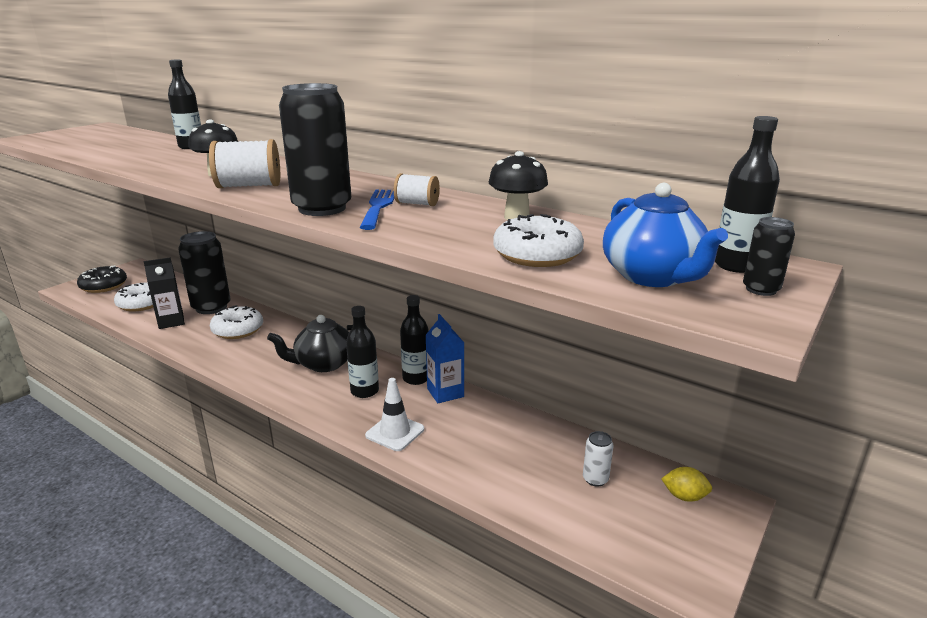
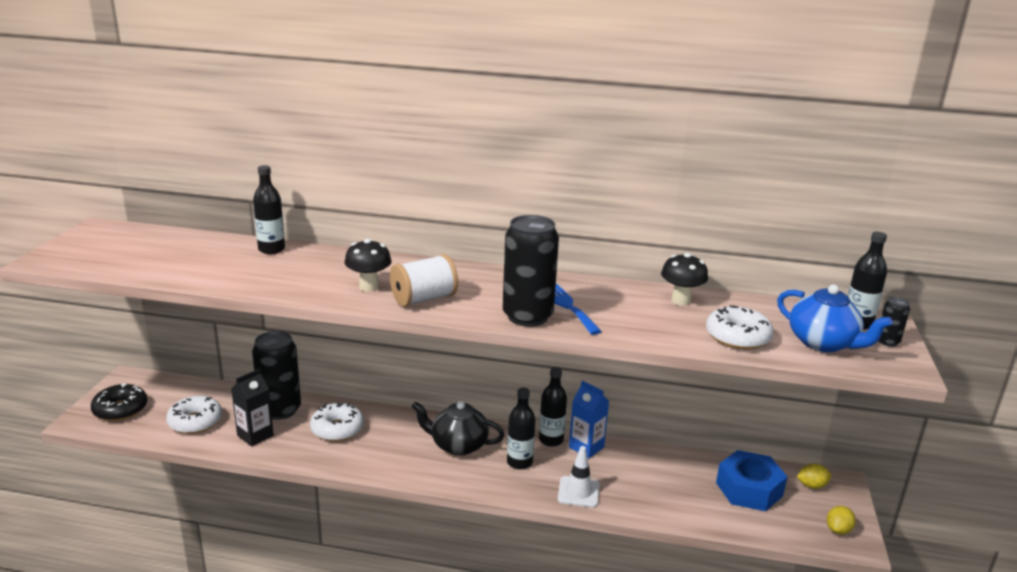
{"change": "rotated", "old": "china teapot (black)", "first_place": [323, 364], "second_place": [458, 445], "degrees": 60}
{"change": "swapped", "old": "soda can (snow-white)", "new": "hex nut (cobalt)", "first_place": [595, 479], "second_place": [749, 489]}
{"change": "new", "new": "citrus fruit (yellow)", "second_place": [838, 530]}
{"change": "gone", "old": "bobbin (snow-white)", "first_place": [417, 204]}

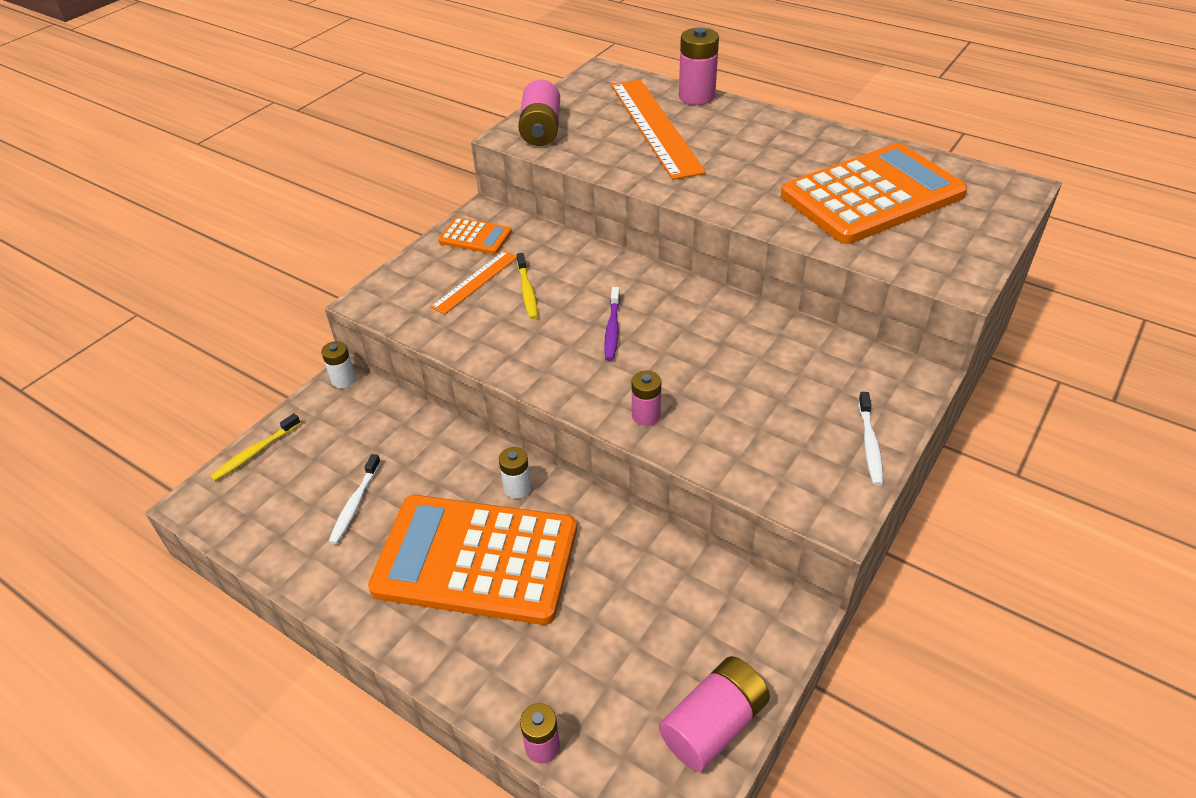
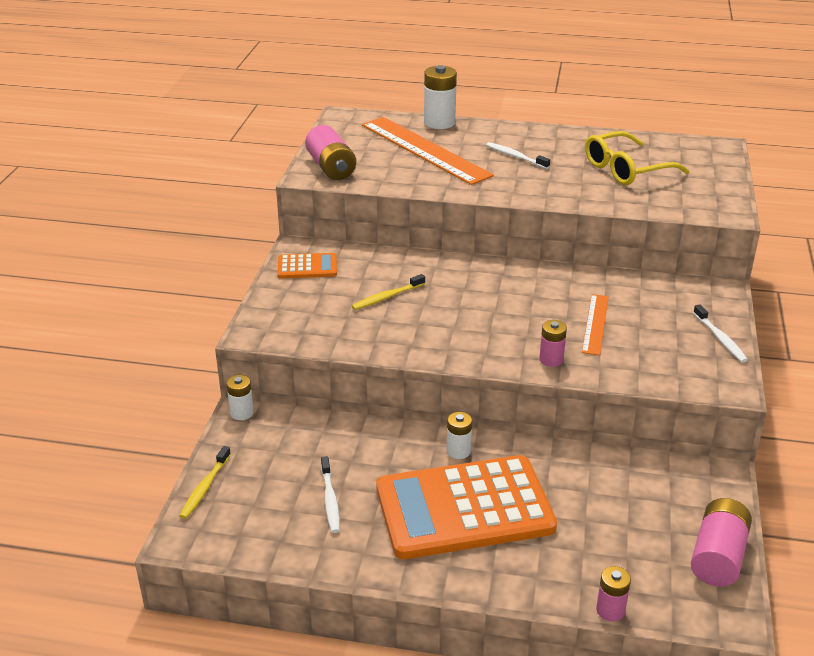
{"change": "rotated", "old": "dental brush (yellow)", "first_place": [527, 291], "second_place": [387, 297], "degrees": 90}
{"change": "repainted", "old": "AA battery (rosy)", "new": "AA battery (snow-white)", "first_place": [696, 96], "second_place": [439, 123]}
{"change": "new", "new": "dental brush (snow-white)", "second_place": [515, 156]}
{"change": "shifted", "old": "straightedge (bright orange)", "first_place": [475, 282], "second_place": [595, 324]}
{"change": "swapped", "old": "adding machine (bright orange)", "new": "glasses (yellow)", "first_place": [872, 195], "second_place": [627, 169]}
{"change": "gone", "old": "dental brush (violet)", "first_place": [612, 329]}

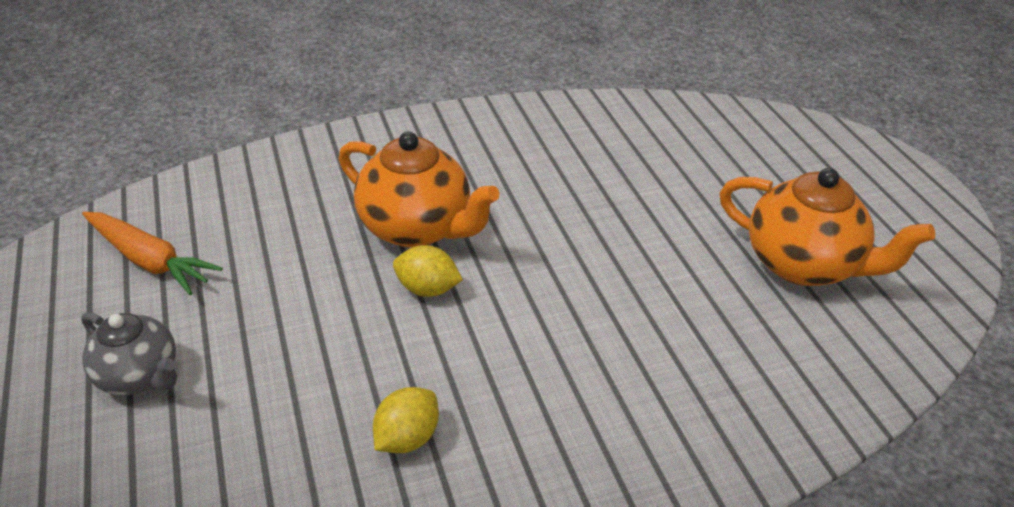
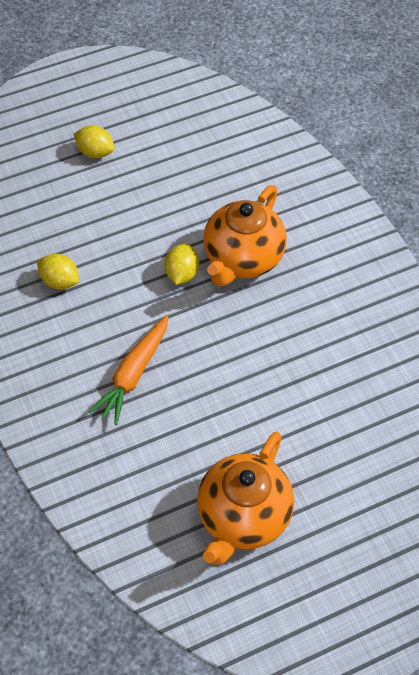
{"change": "swapped", "old": "china teapot (gray)", "new": "citrus fruit (yellow)", "first_place": [140, 376], "second_place": [95, 152]}
{"change": "shifted", "old": "toy carrot (bright orange)", "first_place": [149, 260], "second_place": [133, 374]}

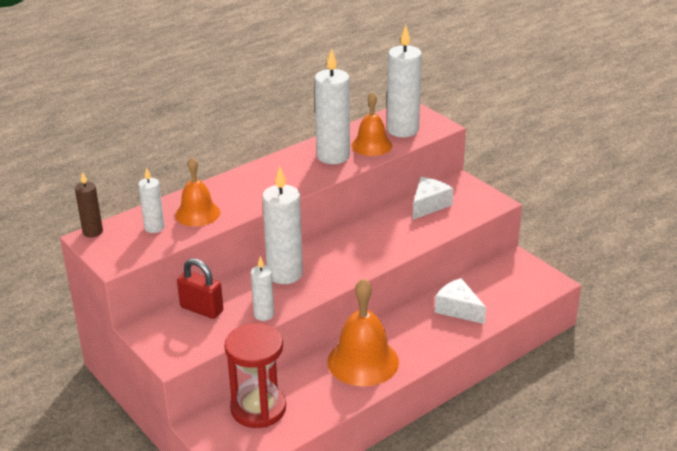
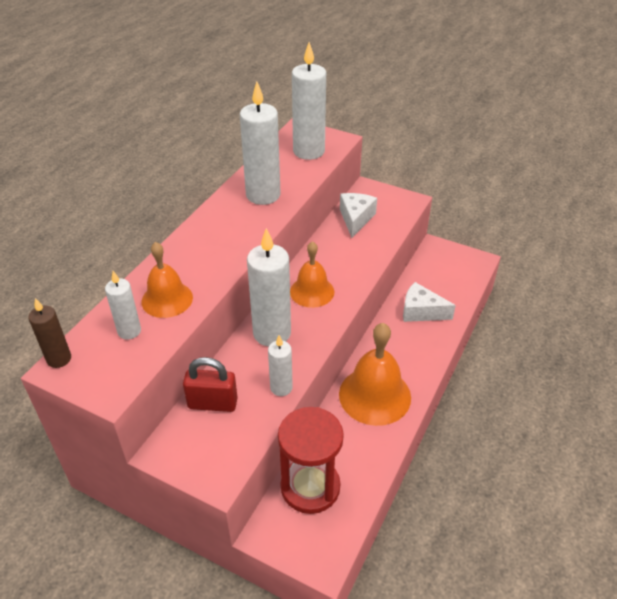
{"change": "shifted", "old": "hand bell (bright orange)", "first_place": [371, 145], "second_place": [312, 291]}

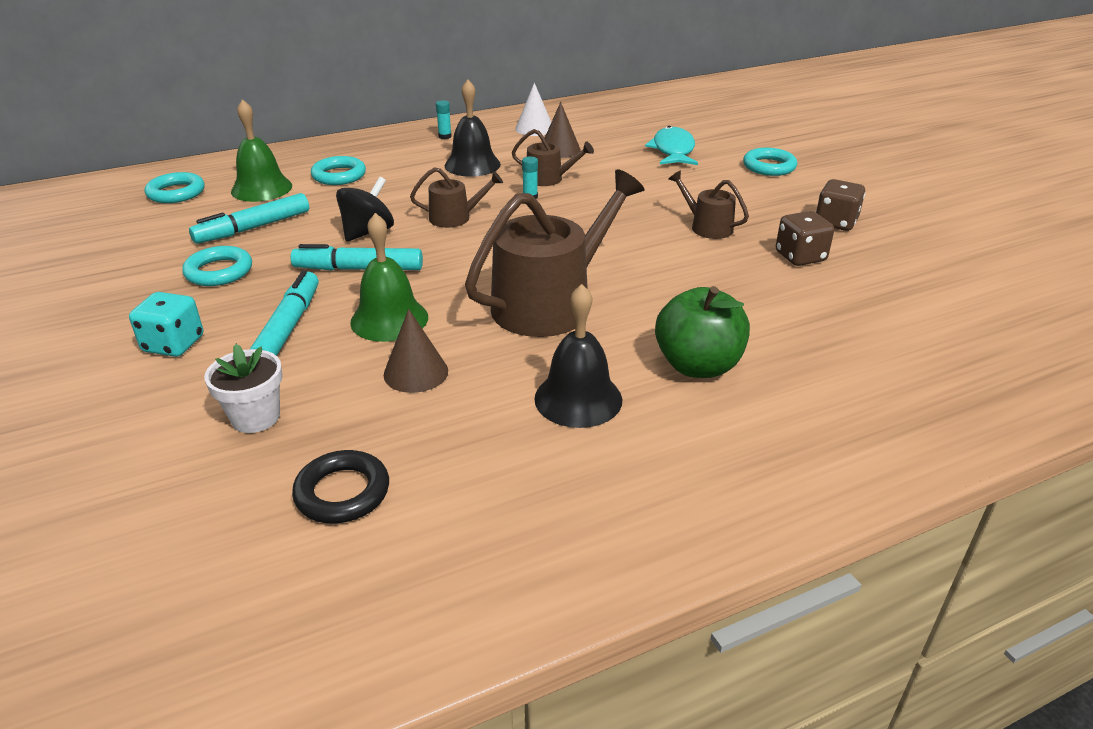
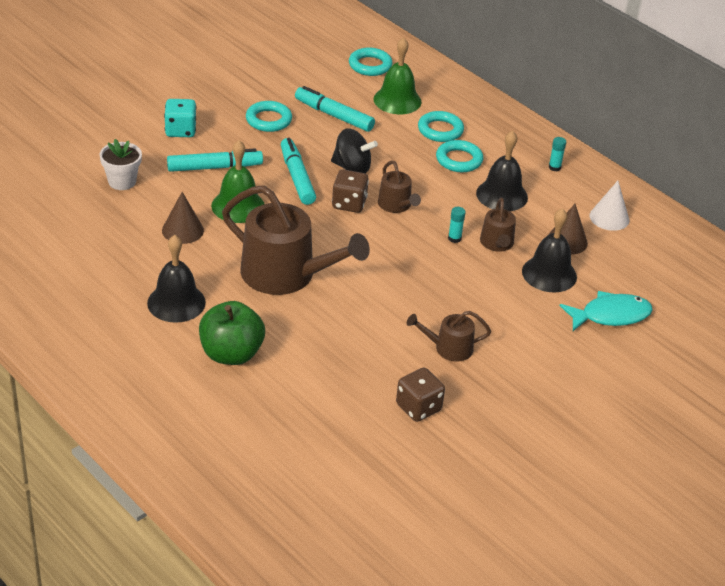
{"change": "shifted", "old": "game die (dark brown)", "first_place": [835, 222], "second_place": [349, 204]}
{"change": "rotated", "old": "sprinkling can (dark brown)", "first_place": [707, 227], "second_place": [449, 348], "degrees": -120}
{"change": "shifted", "old": "torus (aqua)", "first_place": [769, 166], "second_place": [459, 160]}
{"change": "new", "new": "hand bell (black)", "second_place": [549, 274]}
{"change": "gone", "old": "torus (black)", "first_place": [342, 492]}

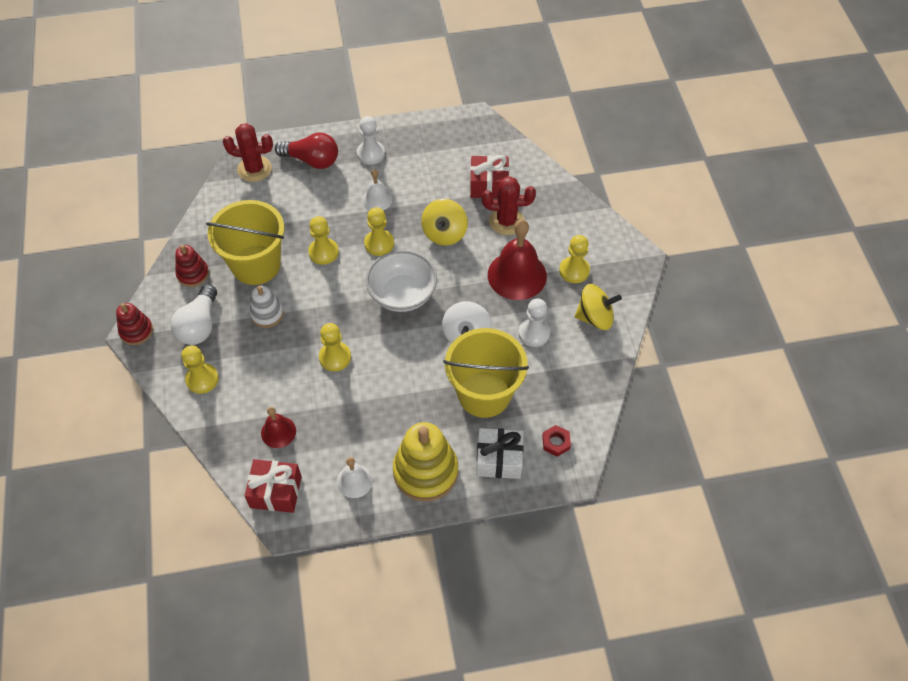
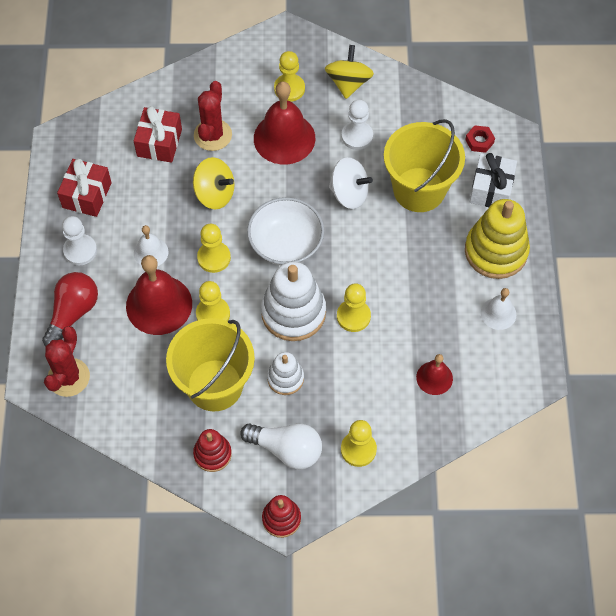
{"change": "shifted", "old": "gift (scarlet)", "first_place": [276, 492], "second_place": [87, 195]}
{"change": "new", "new": "hand bell (scarlet)", "second_place": [159, 305]}
{"change": "new", "new": "stacking rings (snow-white)", "second_place": [293, 312]}

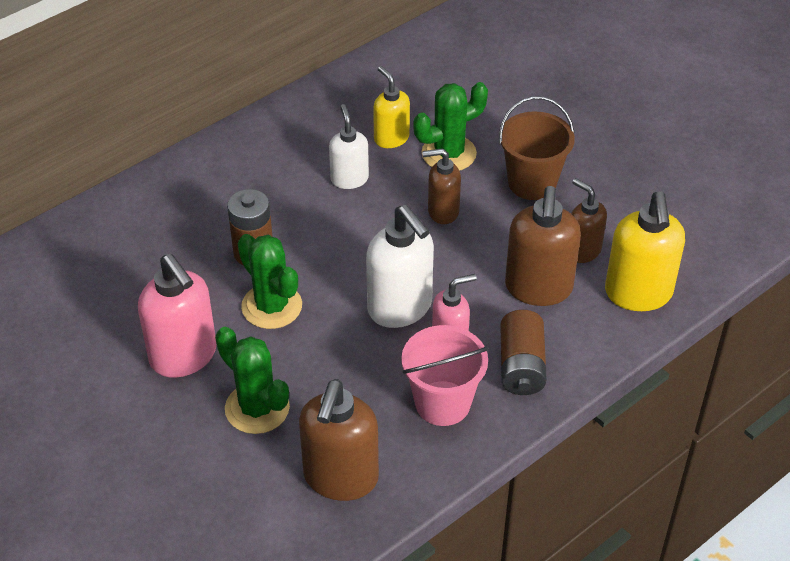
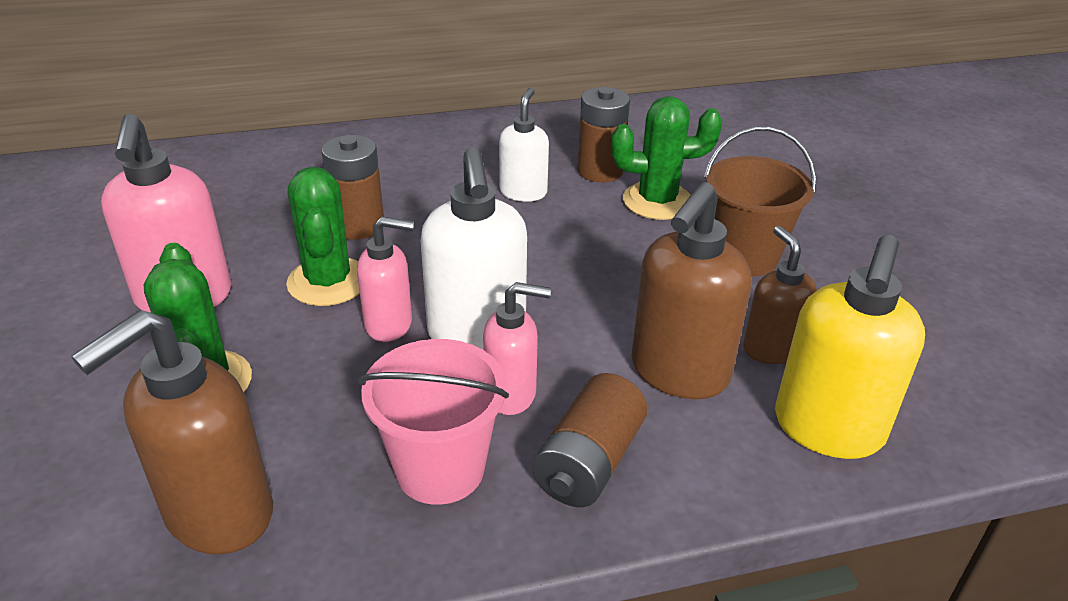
{"change": "new", "new": "soap pump (rosy)", "second_place": [389, 325]}
{"change": "swapped", "old": "soap pump (yellow)", "new": "AA battery (dark brown)", "first_place": [391, 138], "second_place": [600, 171]}
{"change": "gone", "old": "soap pump (dark brown)", "first_place": [442, 211]}

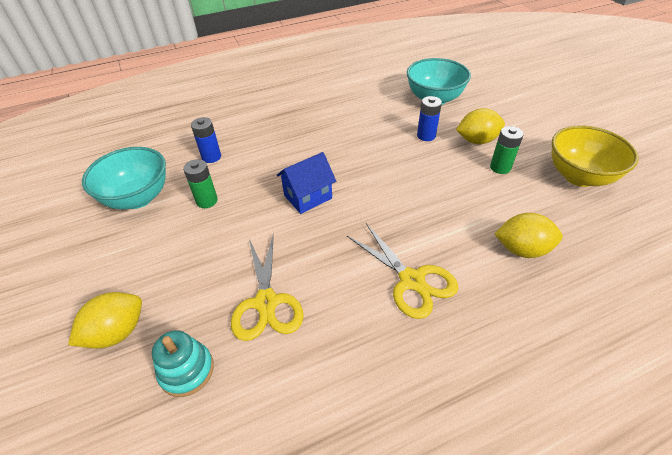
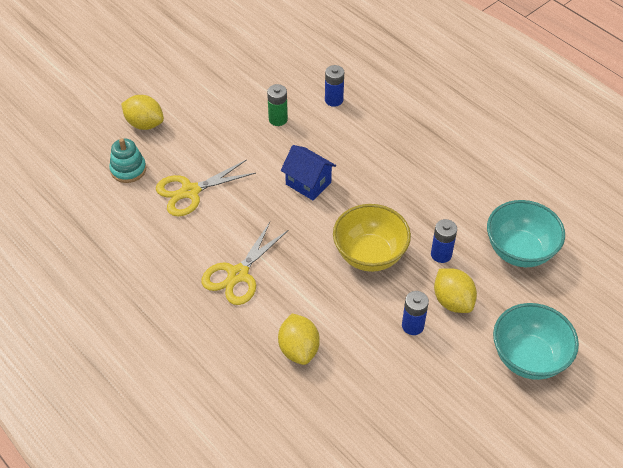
{"change": "shifted", "old": "bowl (yellow)", "first_place": [579, 176], "second_place": [370, 255]}
{"change": "repainted", "old": "AA battery (emerald)", "new": "AA battery (cobalt)", "first_place": [500, 167], "second_place": [412, 326]}
{"change": "shifted", "old": "bowl (aqua)", "first_place": [138, 198], "second_place": [528, 358]}

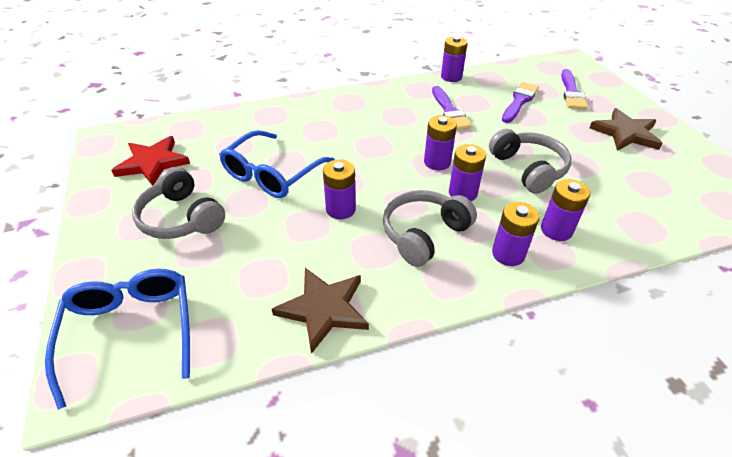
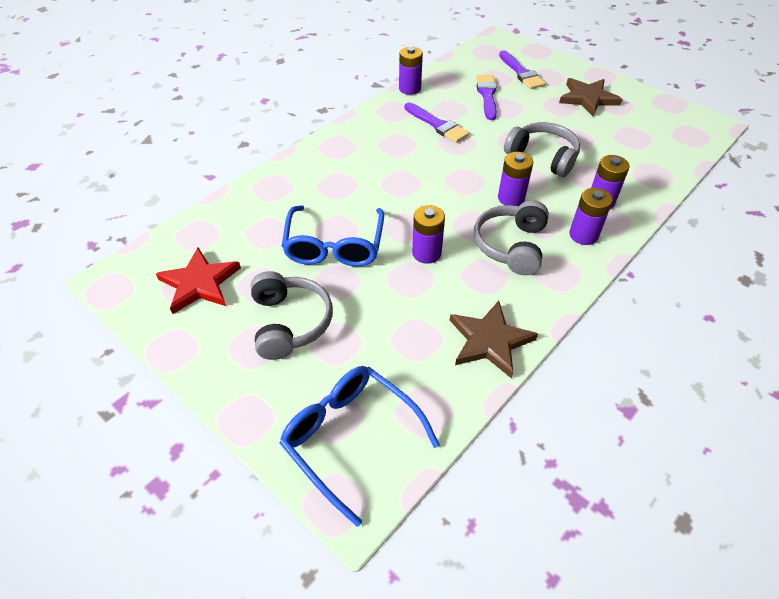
{"change": "rotated", "old": "over-ear headphones (gray)", "first_place": [181, 218], "second_place": [290, 323], "degrees": -120}
{"change": "gone", "old": "AA battery (violet)", "first_place": [437, 162]}

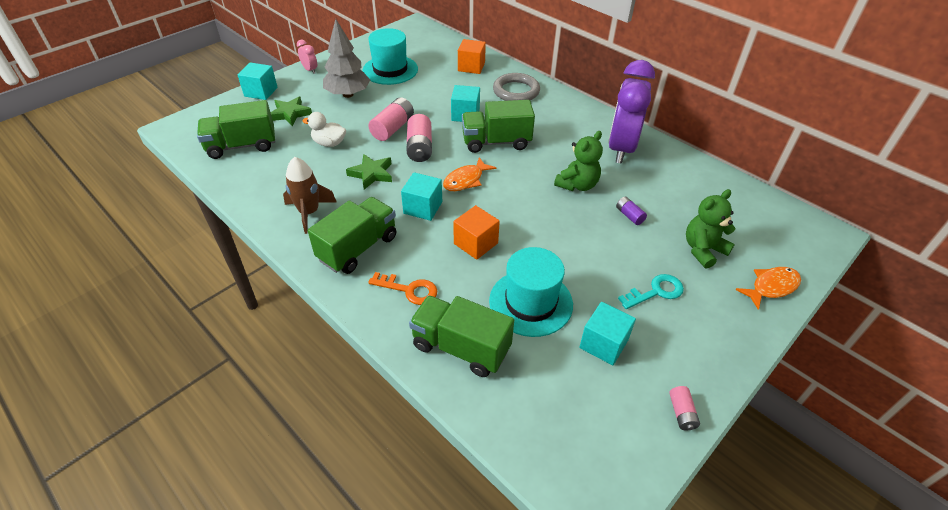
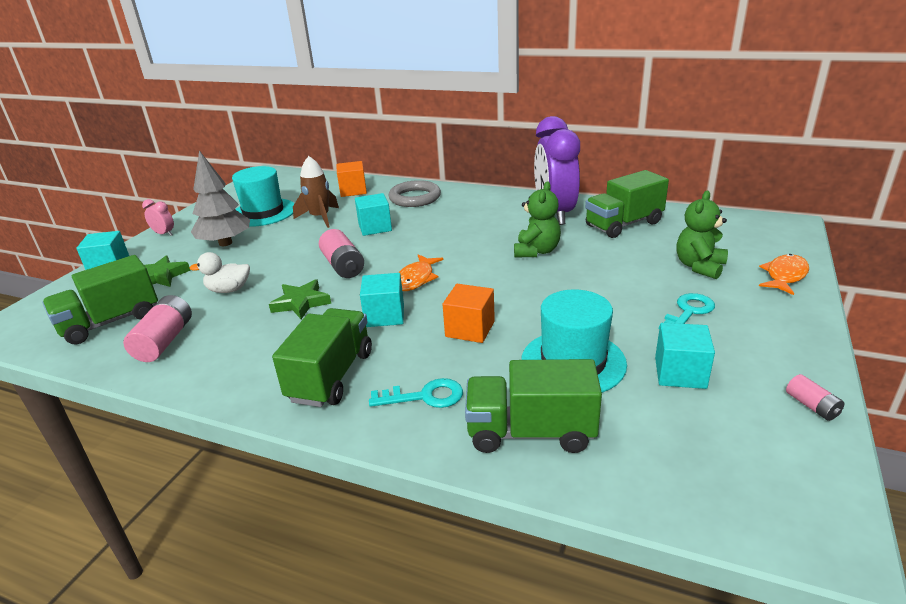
{"change": "shifted", "old": "AA battery (rosy)", "first_place": [393, 128], "second_place": [165, 341]}
{"change": "shifted", "old": "toy rocket (dark brown)", "first_place": [309, 212], "second_place": [320, 218]}
{"change": "repainted", "old": "key (bright orange)", "new": "key (aqua)", "first_place": [409, 290], "second_place": [424, 396]}
{"change": "shifted", "old": "truck (emerald)", "first_place": [496, 142], "second_place": [623, 224]}
{"change": "gone", "old": "AA battery (violet)", "first_place": [629, 215]}

